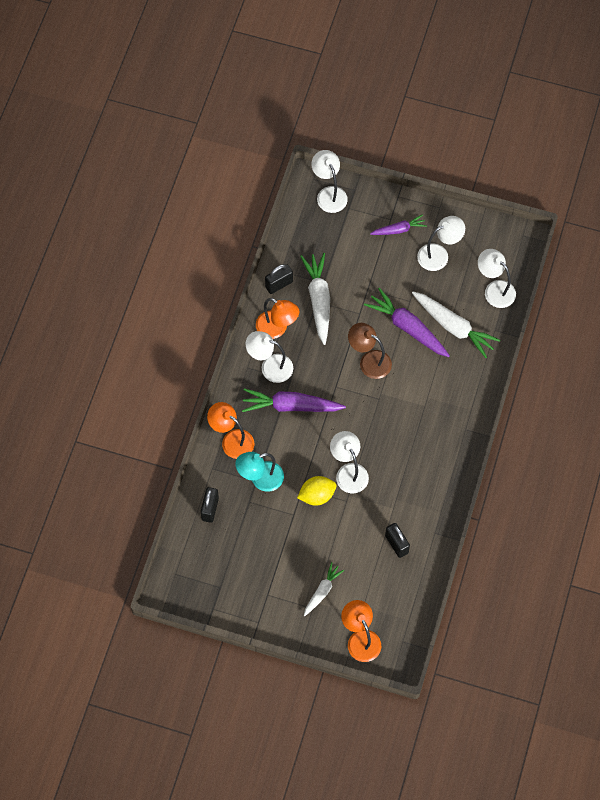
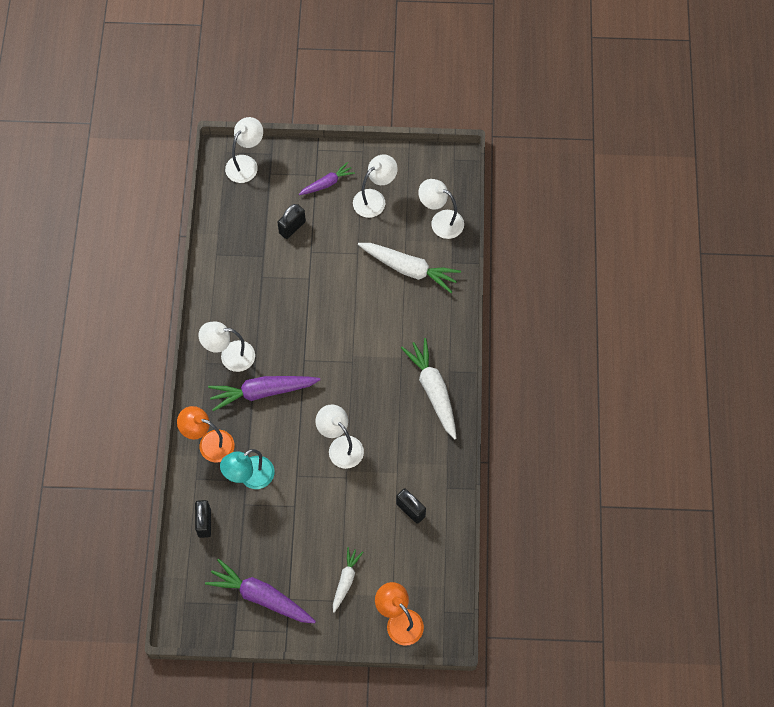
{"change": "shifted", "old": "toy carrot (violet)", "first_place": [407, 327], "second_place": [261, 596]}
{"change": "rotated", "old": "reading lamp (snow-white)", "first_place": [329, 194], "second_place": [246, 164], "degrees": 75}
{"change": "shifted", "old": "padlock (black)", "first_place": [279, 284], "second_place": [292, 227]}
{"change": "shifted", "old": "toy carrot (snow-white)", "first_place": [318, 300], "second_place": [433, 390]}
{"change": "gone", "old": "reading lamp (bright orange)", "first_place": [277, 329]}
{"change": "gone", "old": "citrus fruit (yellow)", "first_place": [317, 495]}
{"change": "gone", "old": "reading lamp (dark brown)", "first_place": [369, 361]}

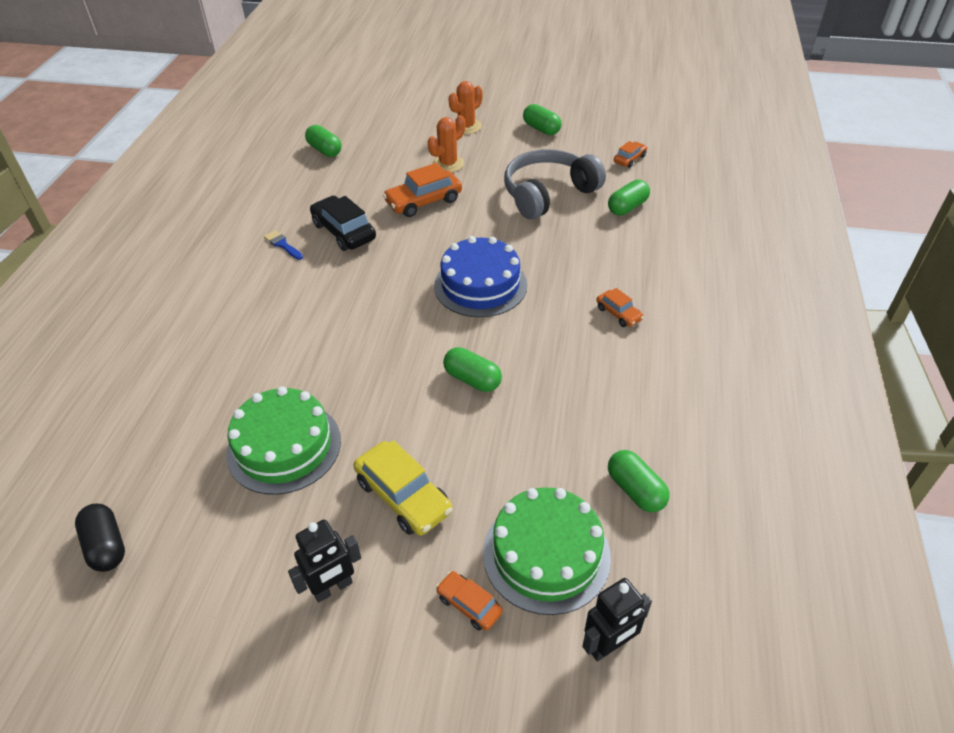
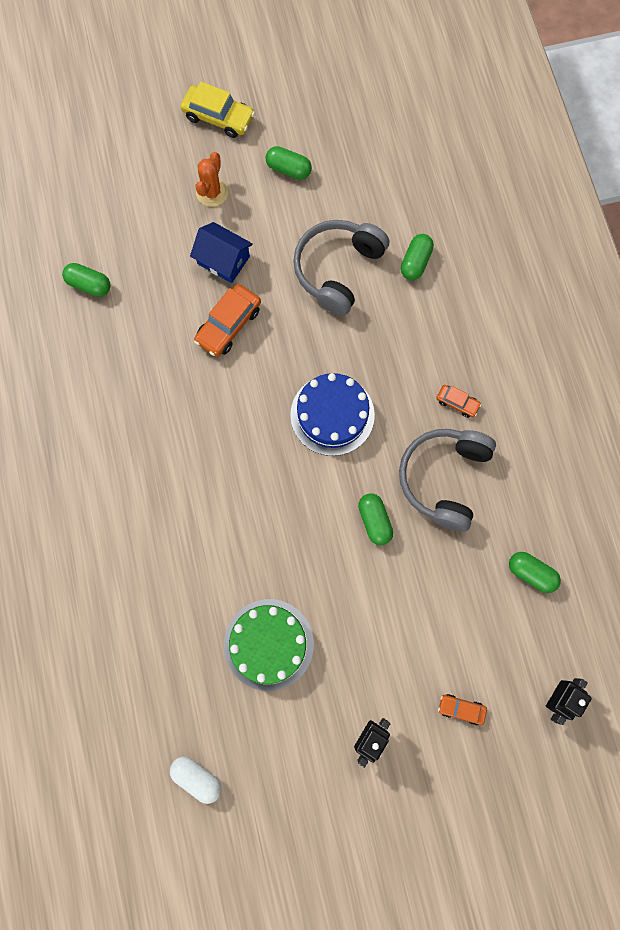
{"change": "repainted", "old": "capsule (black)", "new": "capsule (snow-white)", "first_place": [106, 546], "second_place": [197, 777]}
{"change": "shifted", "old": "car (yellow)", "first_place": [403, 496], "second_place": [218, 117]}
{"change": "swapped", "old": "cactus (bright orange)", "new": "toy house (cobalt)", "first_place": [448, 164], "second_place": [223, 260]}
{"change": "rotated", "old": "capsule (emerald)", "first_place": [472, 379], "second_place": [374, 521], "degrees": 60}
{"change": "new", "new": "over-ear headphones (gray)", "second_place": [444, 478]}
{"change": "gone", "old": "paintbrush (cobalt)", "first_place": [282, 245]}
{"change": "gone", "old": "car (black)", "first_place": [344, 232]}
{"change": "gone", "old": "cake (emerald)", "first_place": [546, 554]}
{"change": "gone", "old": "car (bright orange)", "first_place": [629, 159]}

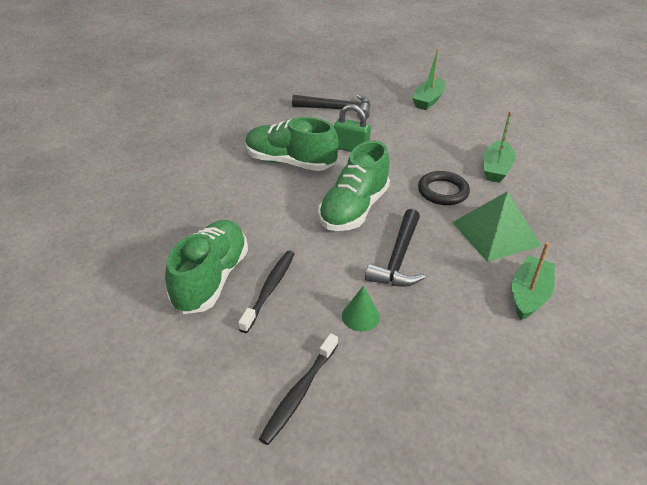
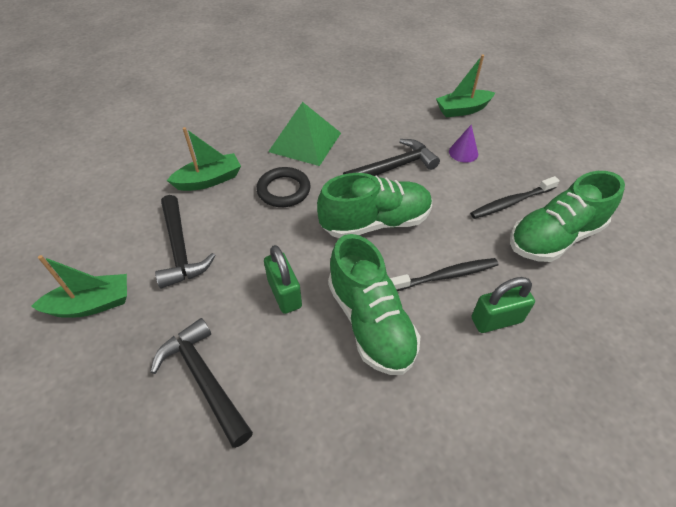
{"change": "new", "new": "claw hammer (black)", "second_place": [180, 249]}
{"change": "shifted", "old": "dental brush (black)", "first_place": [299, 393], "second_place": [446, 276]}
{"change": "shifted", "old": "toy boat (emerald)", "first_place": [529, 295], "second_place": [462, 110]}
{"change": "repainted", "old": "solid cone (emerald)", "new": "solid cone (violet)", "first_place": [360, 316], "second_place": [463, 152]}
{"change": "new", "new": "padlock (emerald)", "second_place": [496, 320]}

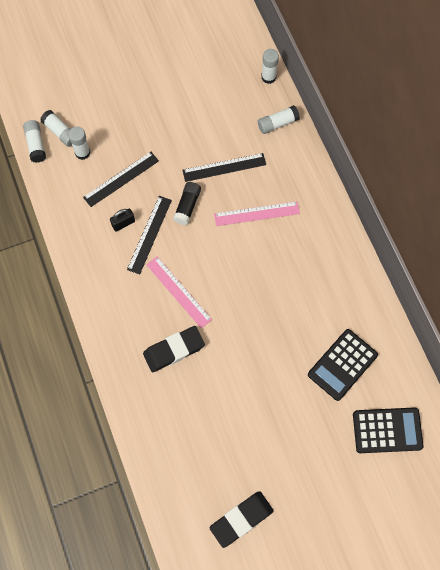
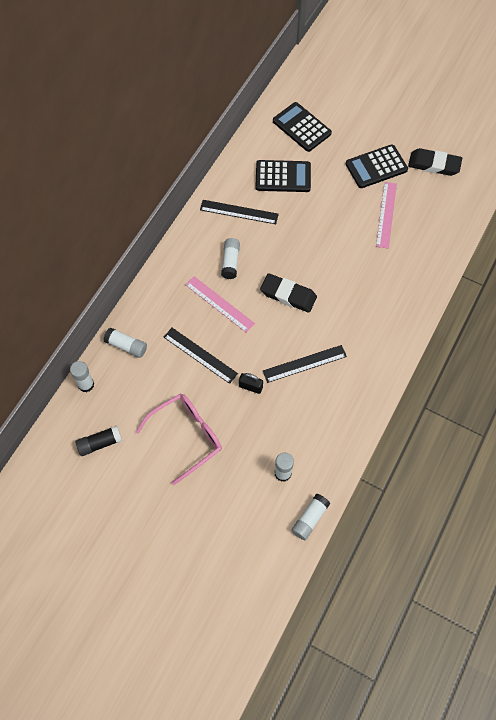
{"change": "shifted", "old": "glue stick (black)", "first_place": [187, 206], "second_place": [100, 443]}
{"change": "new", "new": "glasses (rosy)", "second_place": [186, 436]}
{"change": "shifted", "old": "straightedge (black)", "first_place": [121, 179], "second_place": [239, 212]}
{"change": "shifted", "old": "glue stick (snow-white)", "first_place": [61, 132], "second_place": [230, 262]}
{"change": "shifted", "old": "padlock (black)", "first_place": [123, 223], "second_place": [250, 387]}
{"change": "shifted", "old": "pencil eraser (black)", "first_place": [174, 350], "second_place": [288, 295]}
{"change": "new", "new": "adding machine (black)", "second_place": [376, 167]}
{"change": "shifted", "old": "straightedge (rosy)", "first_place": [179, 291], "second_place": [386, 214]}

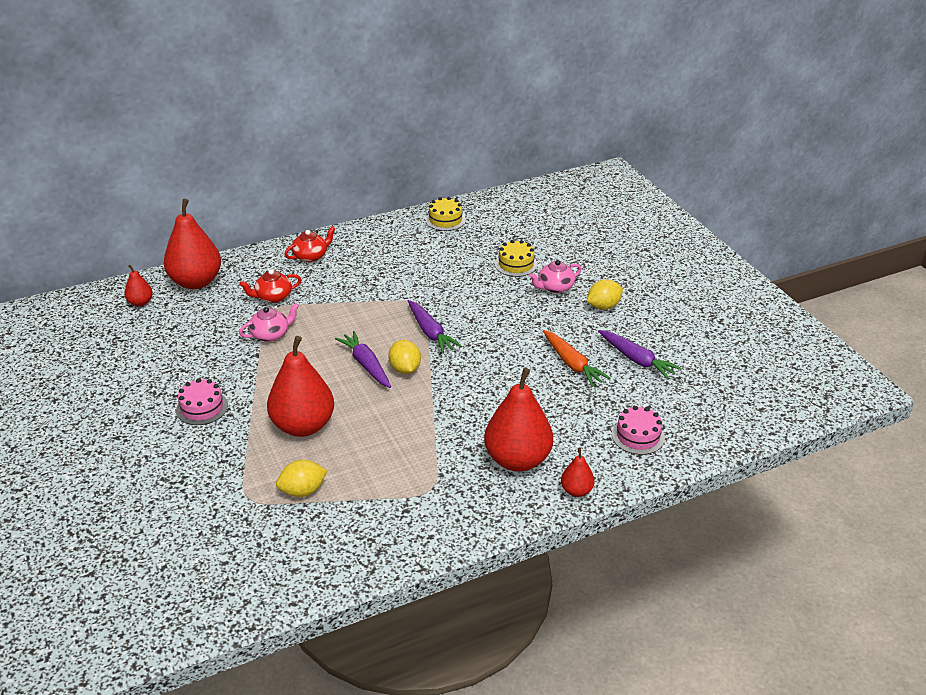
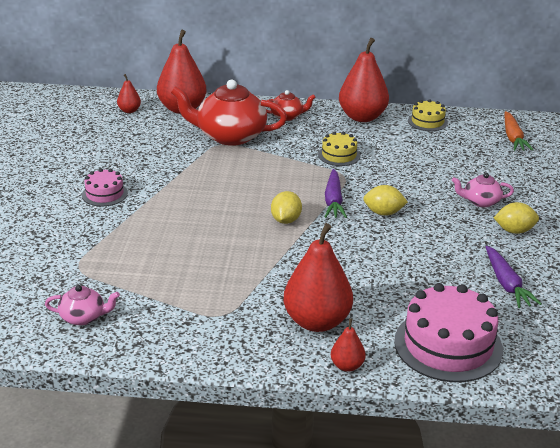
{"change": "shifted", "old": "china teapot (rosy)", "first_place": [271, 334], "second_place": [83, 317]}
{"change": "scaled", "old": "china teapot (scarlet)", "first_place": [273, 297], "second_place": [230, 136], "factor": 2.05}
{"change": "shifted", "old": "cake (yellow)", "first_place": [516, 264], "second_place": [339, 155]}
{"change": "shifted", "old": "pear (scarlet)", "first_place": [303, 426], "second_place": [362, 117]}
{"change": "shifted", "old": "citrus fruit (yellow)", "first_place": [303, 491], "second_place": [383, 213]}
{"change": "scaled", "old": "cake (rosy)", "first_place": [638, 436], "second_place": [448, 345], "factor": 1.92}
{"change": "shifted", "old": "toy carrot (bright orange)", "first_place": [572, 364], "second_place": [513, 138]}
{"change": "gone", "old": "toy carrot (violet)", "first_place": [366, 365]}

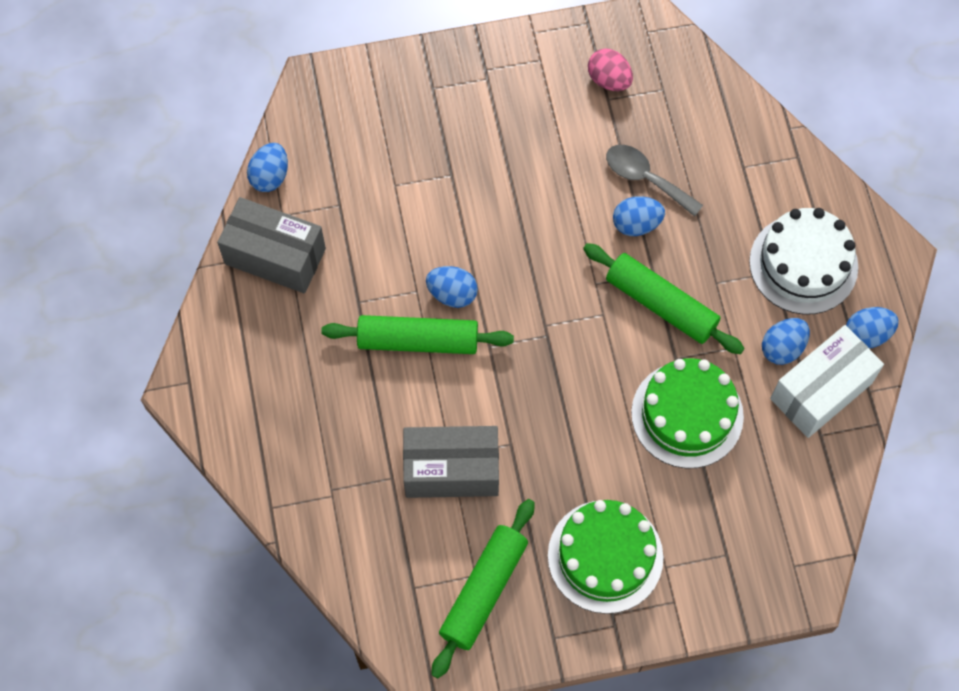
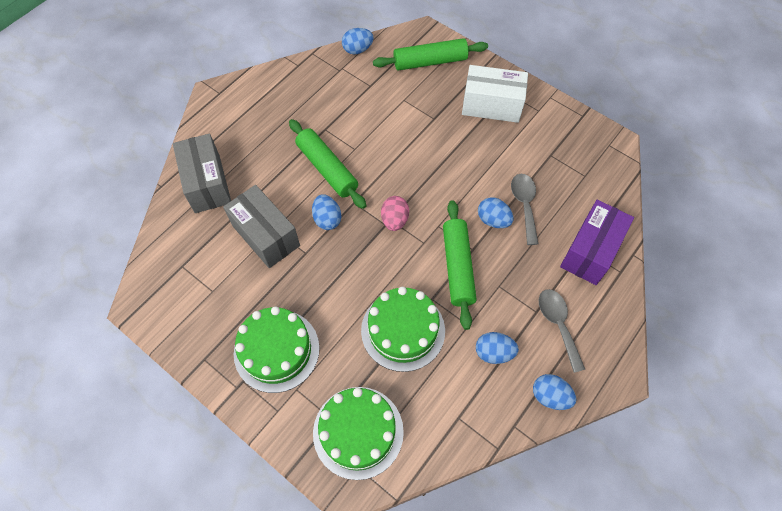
{"change": "shifted", "old": "box (gray)", "first_place": [275, 256], "second_place": [207, 183]}
{"change": "shifted", "old": "toy egg (cobalt)", "first_place": [452, 294], "second_place": [327, 219]}
{"change": "new", "new": "cake (emerald)", "second_place": [358, 432]}
{"change": "shifted", "old": "rolling pin (emerald)", "first_place": [483, 591], "second_place": [430, 62]}
{"change": "shifted", "old": "toy egg (rosy)", "first_place": [609, 80], "second_place": [394, 220]}
{"change": "shifted", "old": "box (snow-white)", "first_place": [821, 391], "second_place": [491, 105]}
{"change": "swapped", "old": "cake (snow-white)", "new": "teaspoon (gray)", "first_place": [803, 264], "second_place": [558, 325]}
{"change": "new", "new": "box (violet)", "second_place": [590, 251]}

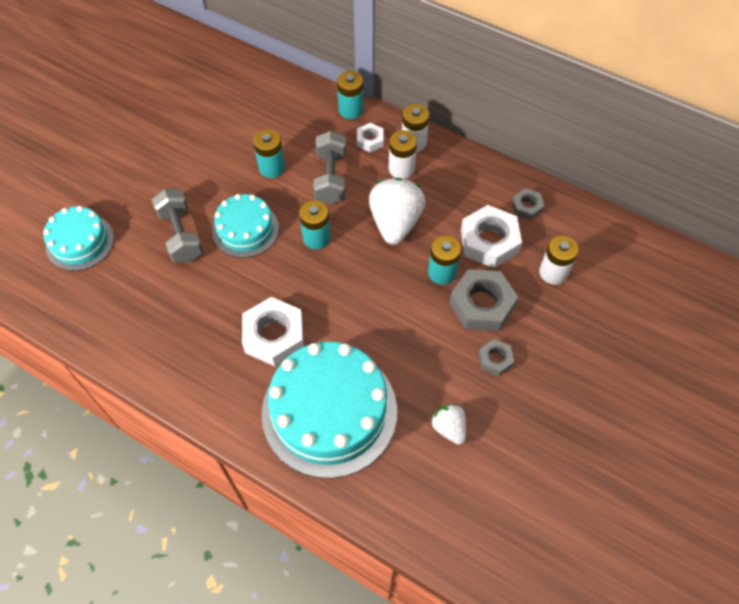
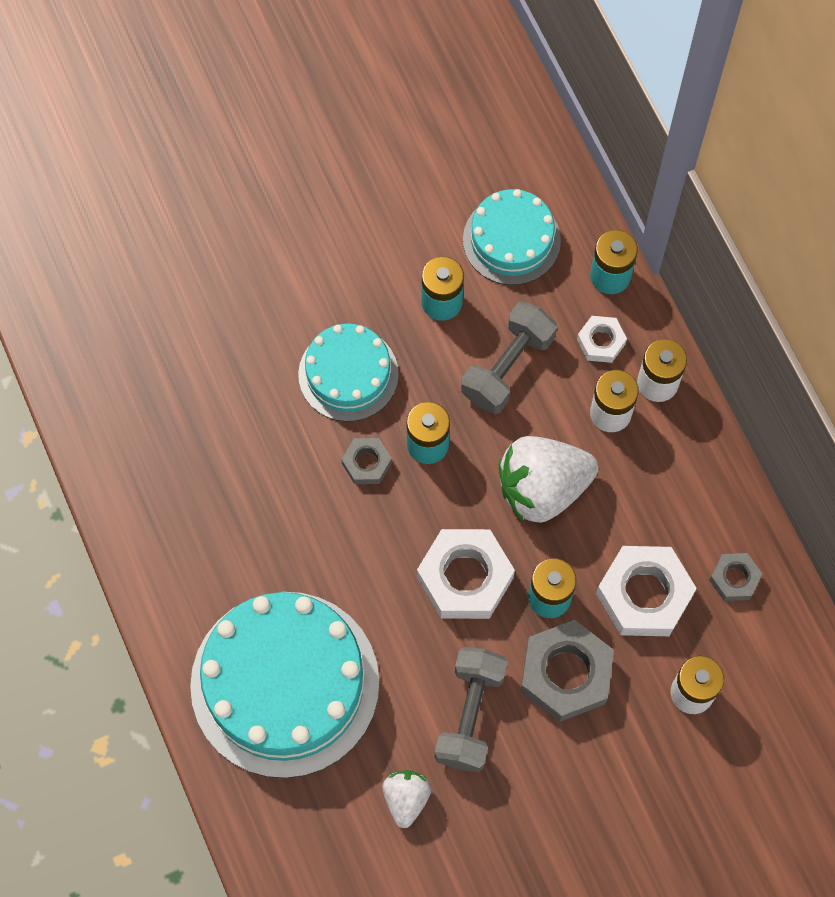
{"change": "shifted", "old": "hex nut (gray)", "first_place": [495, 359], "second_place": [366, 463]}
{"change": "shifted", "old": "hex nut (snow-white)", "first_place": [274, 335], "second_place": [465, 577]}
{"change": "shifted", "old": "hand weight (gray)", "first_place": [181, 235], "second_place": [470, 715]}
{"change": "shifted", "old": "cake (aqua)", "first_place": [80, 242], "second_place": [511, 240]}
{"change": "rotated", "old": "berry (snow-white)", "first_place": [395, 223], "second_place": [542, 488], "degrees": -150}

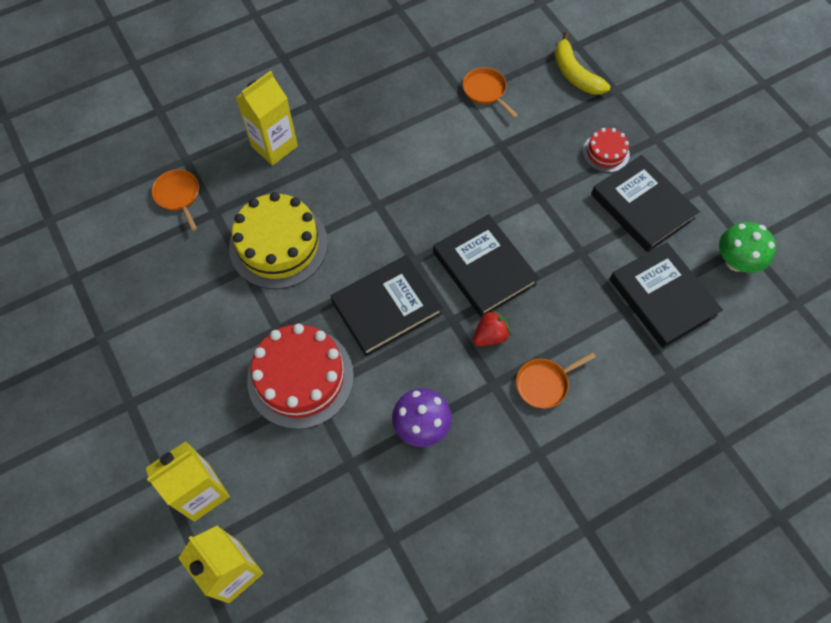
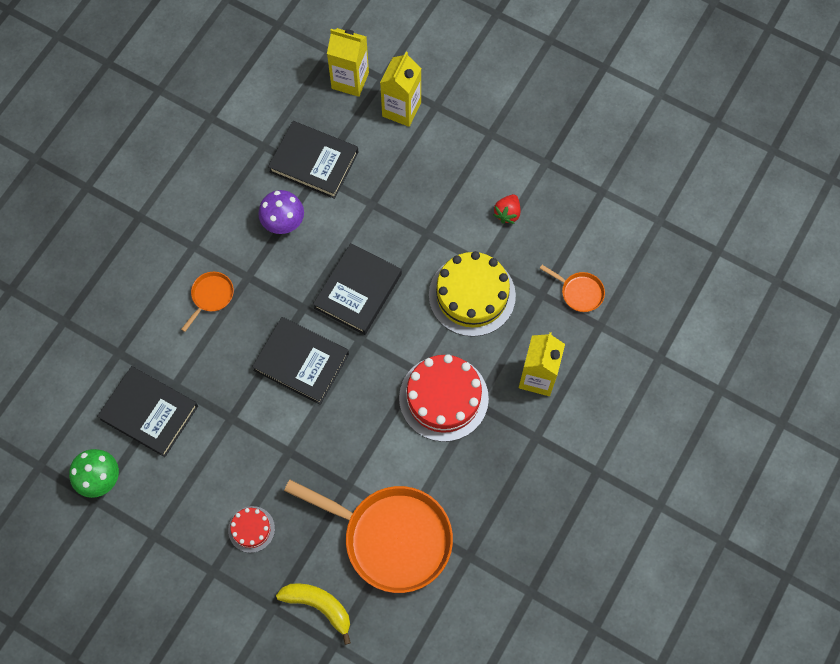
{"change": "shifted", "old": "hardback (black)", "first_place": [642, 206], "second_place": [314, 162]}
{"change": "scaled", "old": "skillet (bright orange)", "first_place": [486, 91], "second_place": [391, 537], "factor": 2.33}
{"change": "shifted", "old": "cake (scarlet)", "first_place": [300, 377], "second_place": [443, 398]}
{"change": "shifted", "old": "berry (scarlet)", "first_place": [490, 336], "second_place": [507, 213]}

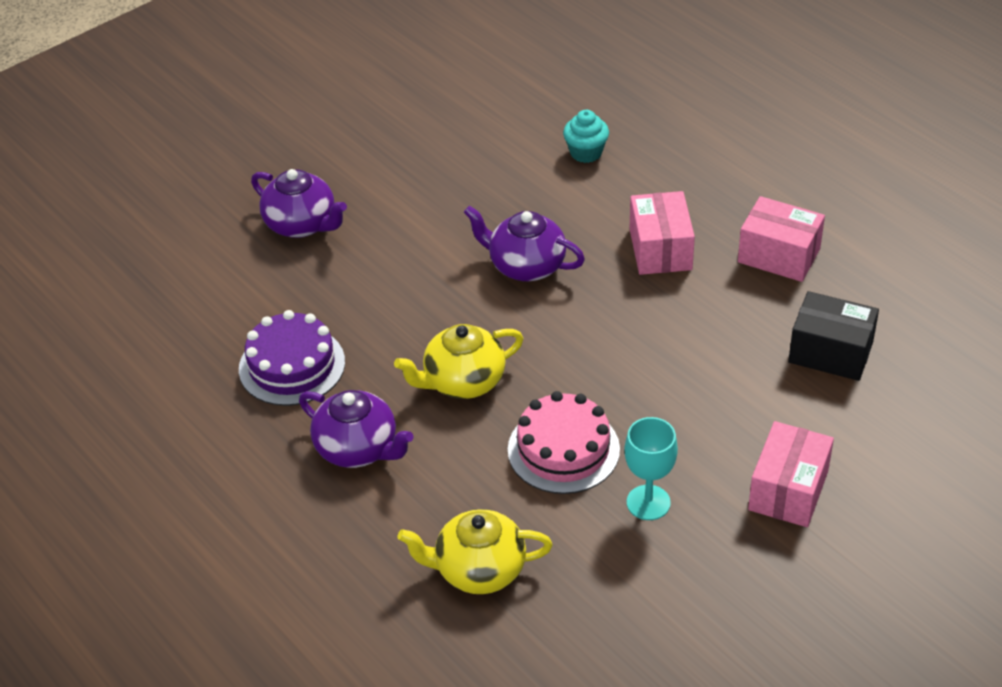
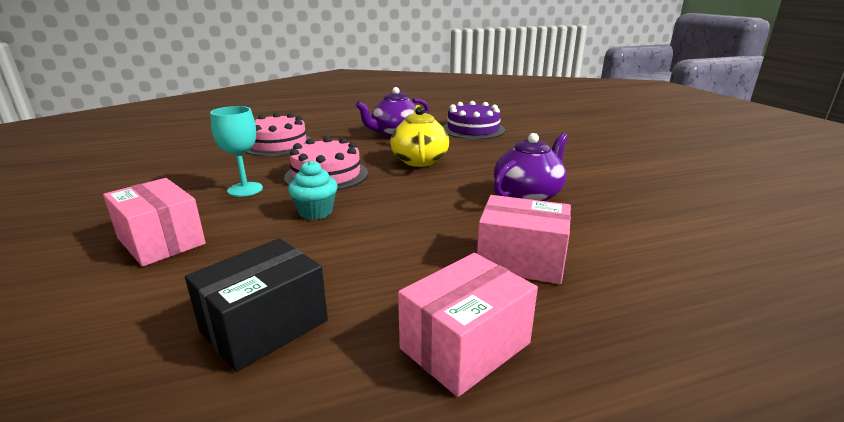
{"change": "swapped", "old": "china teapot (yellow)", "new": "cake (rosy)", "first_place": [478, 570], "second_place": [277, 144]}
{"change": "shifted", "old": "muffin (aqua)", "first_place": [586, 152], "second_place": [315, 212]}
{"change": "gone", "old": "china teapot (violet)", "first_place": [302, 224]}

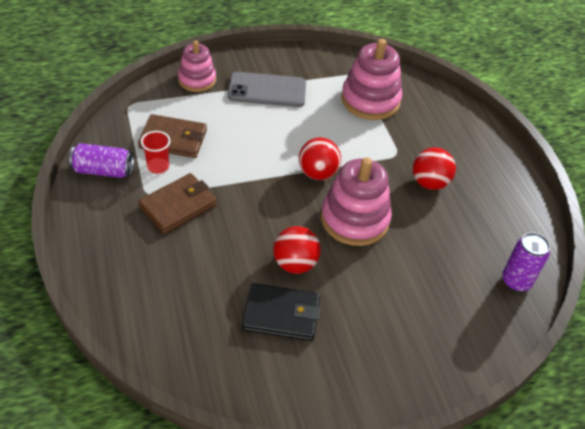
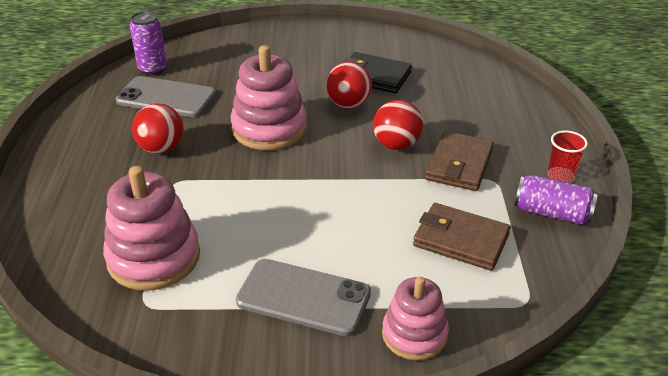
{"change": "new", "new": "phone (gray)", "second_place": [166, 98]}
{"change": "shifted", "old": "ball (scarlet)", "first_place": [317, 173], "second_place": [396, 145]}
{"change": "rotated", "old": "billfold (dark brown)", "first_place": [178, 206], "second_place": [459, 165], "degrees": -45}
{"change": "shifted", "old": "tumbler (scarlet)", "first_place": [158, 166], "second_place": [560, 176]}

